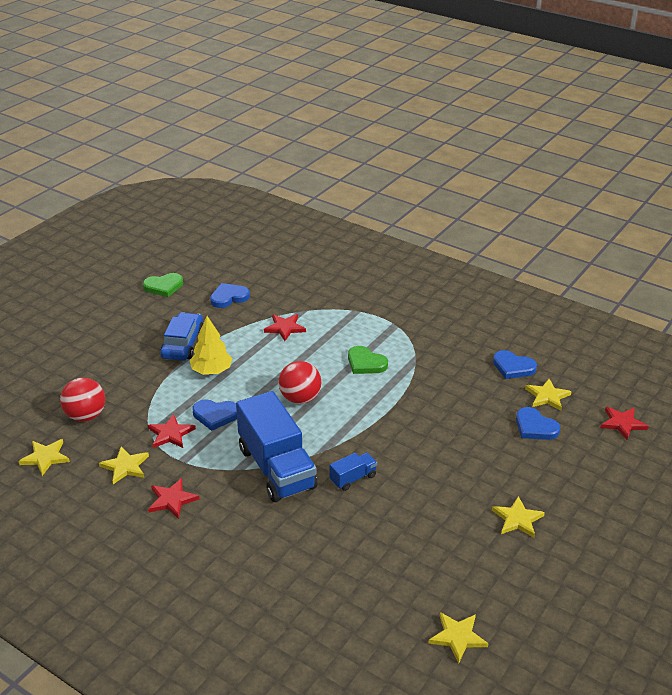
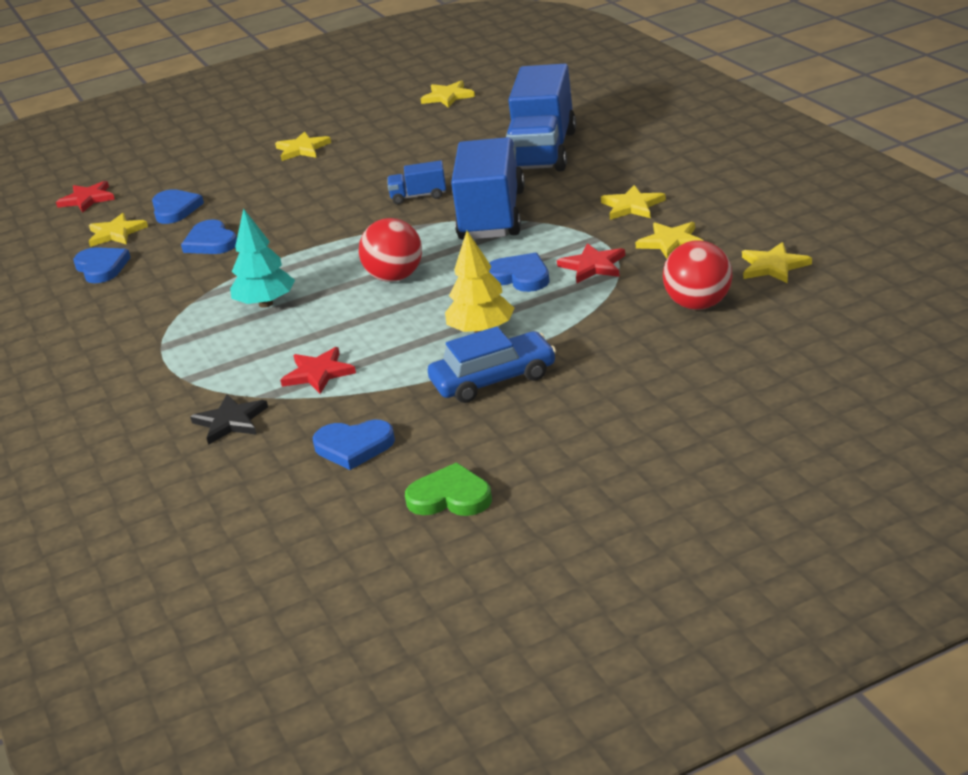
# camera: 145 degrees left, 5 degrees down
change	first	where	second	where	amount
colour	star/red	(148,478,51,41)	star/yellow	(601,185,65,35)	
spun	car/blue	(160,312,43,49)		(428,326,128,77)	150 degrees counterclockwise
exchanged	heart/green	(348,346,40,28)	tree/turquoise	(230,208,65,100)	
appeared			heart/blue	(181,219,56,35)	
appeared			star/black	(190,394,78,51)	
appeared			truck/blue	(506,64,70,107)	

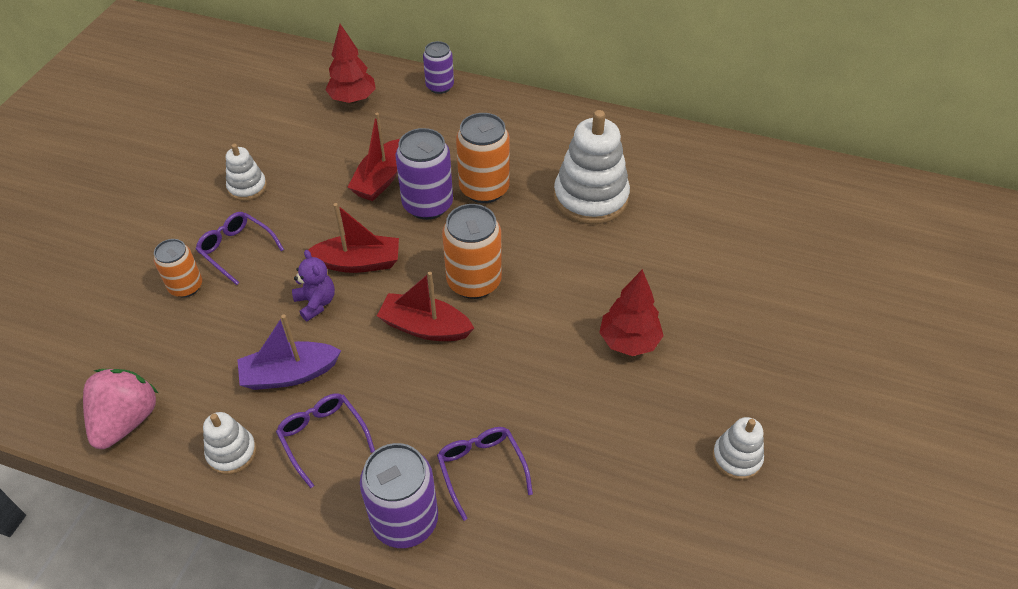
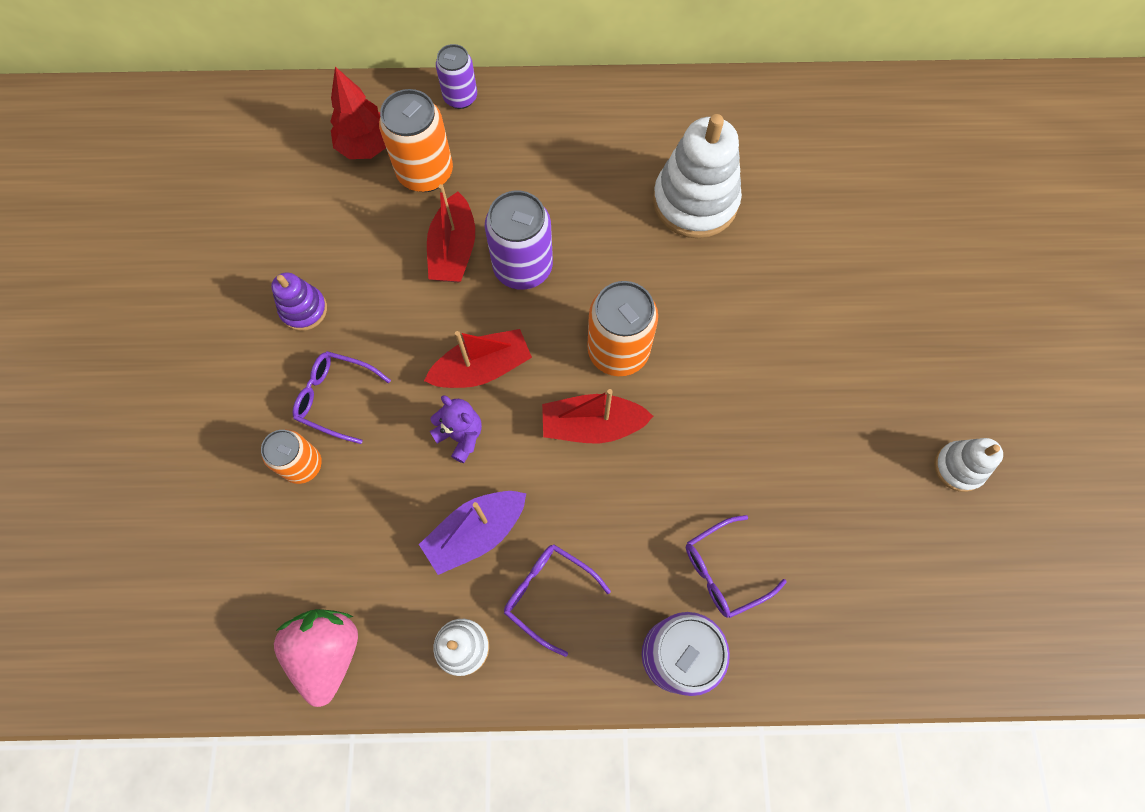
# camera: 20 degrees left, 20 degrees up
change	first	where	second	where	amount
colour	stacking toy/white	(226,144,41,57)	stacking toy/purple	(271,272,56,59)	
spun	glasses/purple	(437,427,96,94)		(686,515,101,103)	75 degrees counterclockwise
relocated	can/orange	(456,113,54,90)		(379,89,74,103)	
missing	tree/red	(599,269,65,87)			

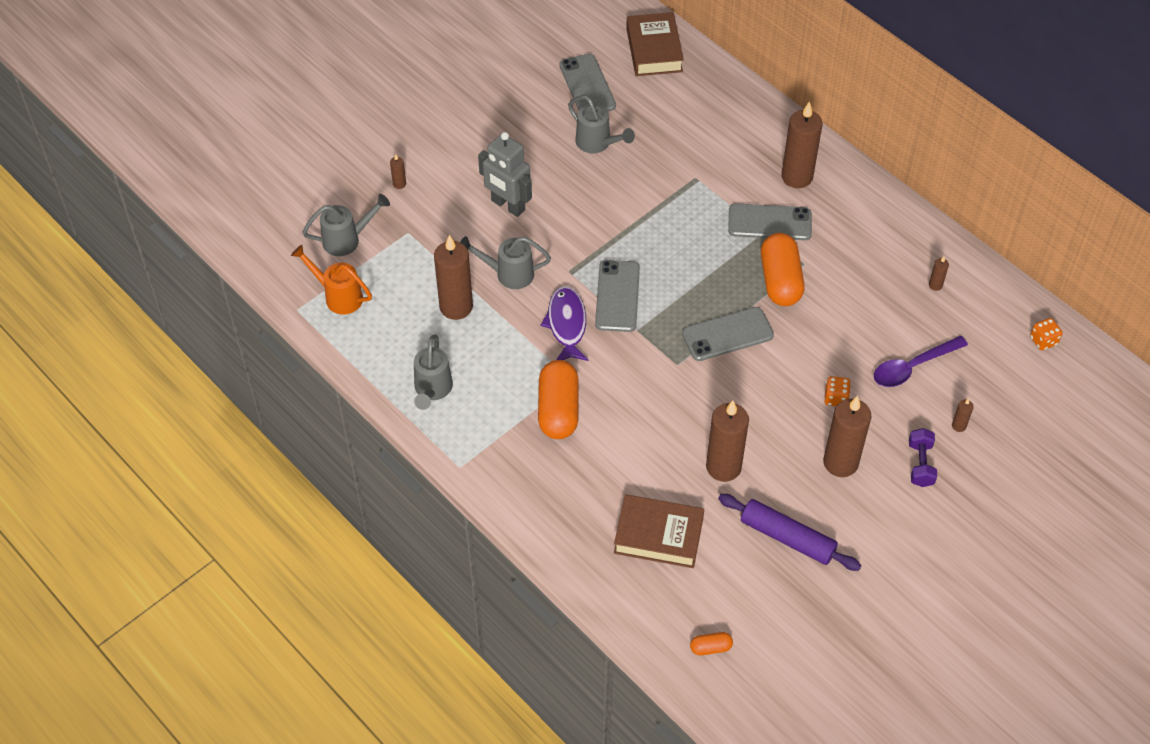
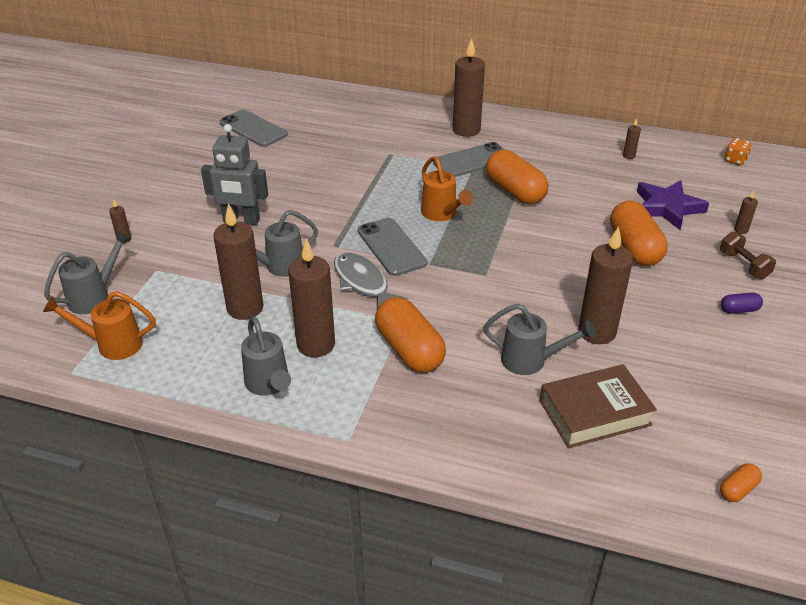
# camera: 30 degrees left, 15 degrees down
change	first	where	second	where	amount
colour	fish/purple	(541,286,48,75)	fish/grey	(334,252,73,57)	
relocated	watering can/grey	(568,95,67,58)		(483,304,113,71)	
missing	book/brown	(626,12,58,64)			
missing	phone/grey	(682,307,92,54)			
missing	rolling pin/purple	(718,494,144,77)			
relocated	candle/brown	(823,395,48,82)		(288,239,47,118)	
exchanged	dice/orange	(824,376,27,30)	capsule/orange	(610,201,58,65)	
exchanged	spoon/purple	(874,336,94,51)	star/purple	(637,180,72,50)	
colour	dumbbell/purple	(909,428,28,59)	dumbbell/brown	(720,231,56,48)	
appeared			watering can/orange	(421,156,52,65)	
appeared			capsule/purple	(721,292,42,22)	

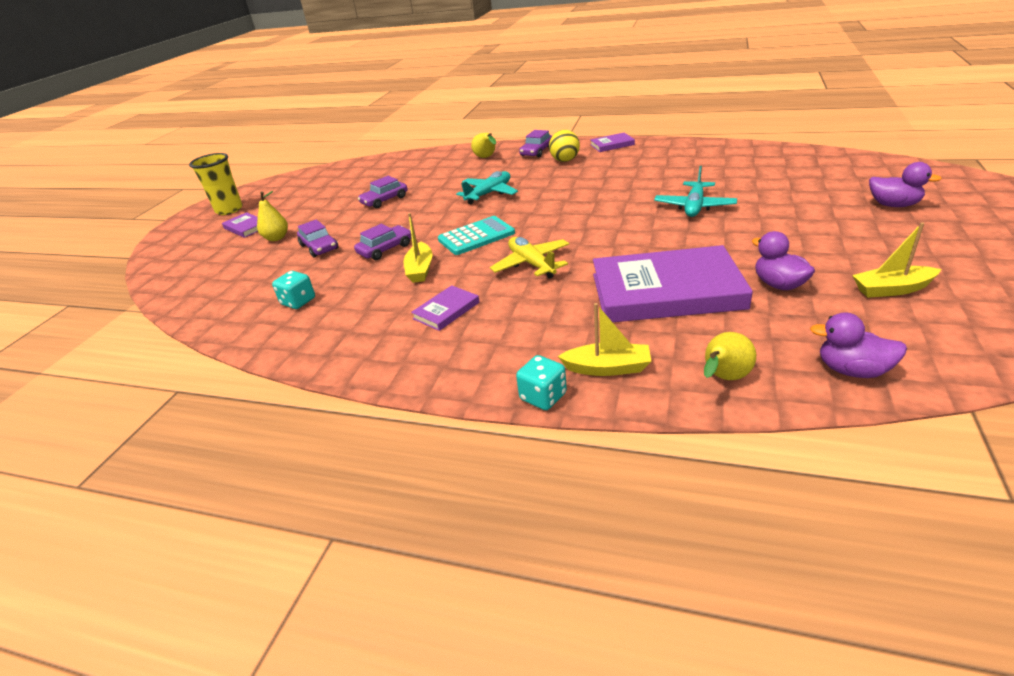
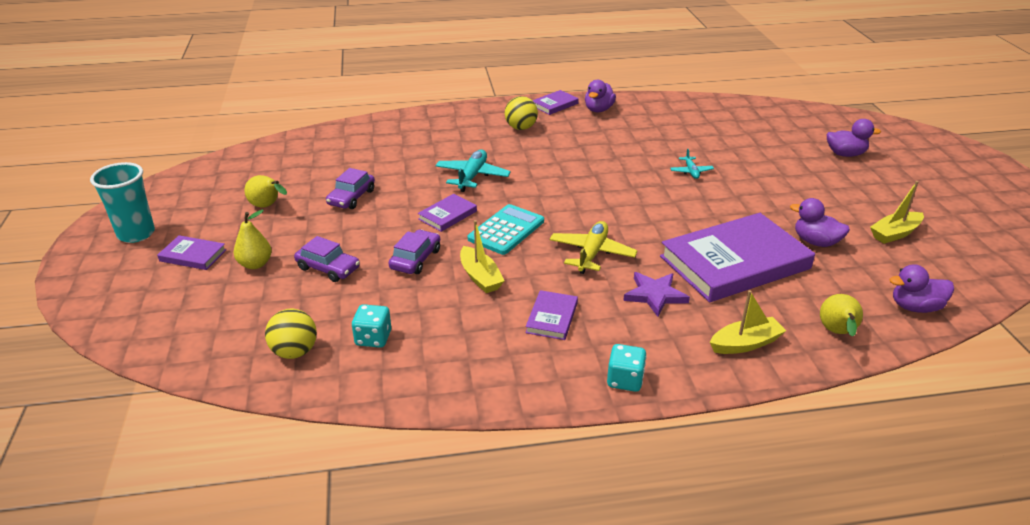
# camera: 30 degrees left, 0 degrees up
change	first	where	second	where	amount
colour	cup/yellow	(189,153,54,62)	cup/turquoise	(90,162,65,81)	
relocated	pear/yellow	(471,133,25,25)		(245,175,42,33)	
spun	plane/yellow	(490,237,79,42)		(550,221,88,53)	75 degrees clockwise
relocated	dice/turquoise	(516,355,51,55)		(607,344,40,48)	
missing	car/purple	(519,130,33,27)			
size	plane/turquoise	(654,166,83,51)		(670,149,44,30)	x0.57
appeared			ball/yellow	(265,309,52,50)	
appeared			book/purple	(418,194,59,38)	
appeared			duck/purple	(585,80,31,32)	
appeared			star/purple	(623,272,67,45)	

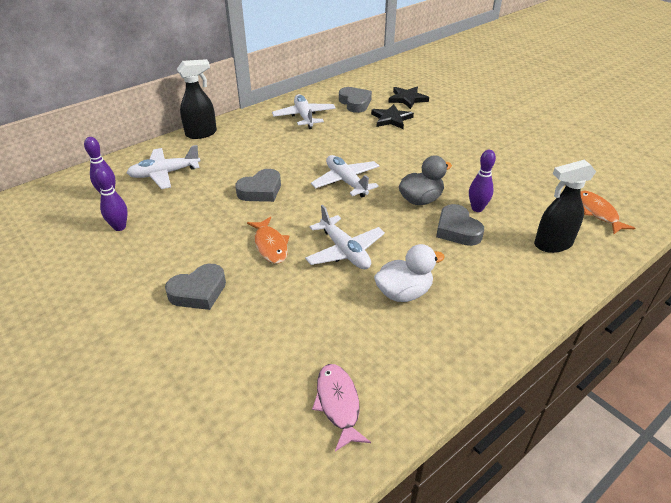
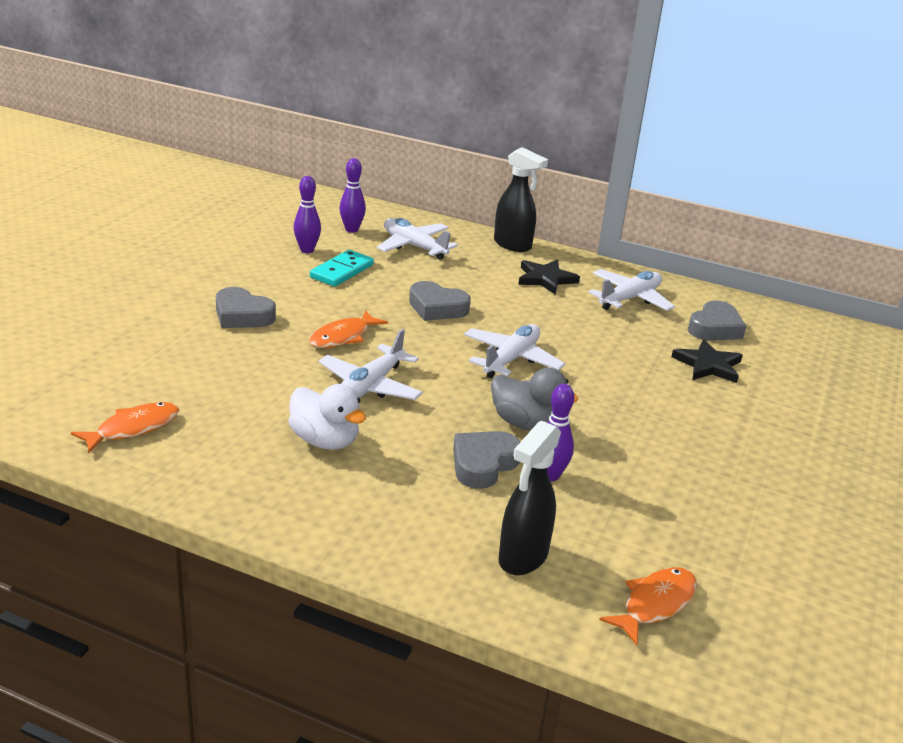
# camera: 60 degrees right, 10 degrees down
change	first	where	second	where	amount
colour	fish/pink	(312,364,59,87)	fish/orange	(71,402,108,51)	
relocated	star/black	(388,87,41,22)		(518,260,62,34)	
spun	spray bottle/black	(534,159,62,94)		(499,420,62,155)	105 degrees counterclockwise
appeared			domino/turquoise	(310,250,64,37)	

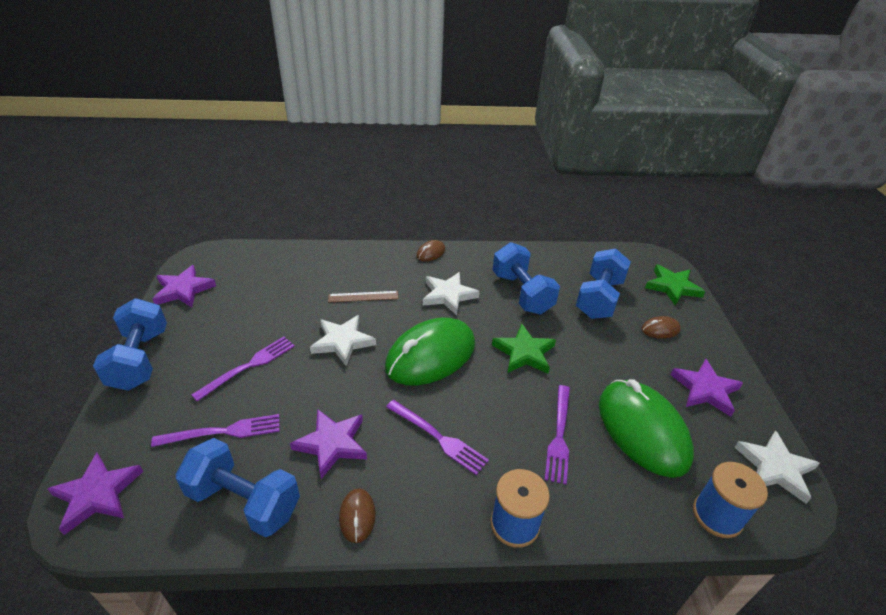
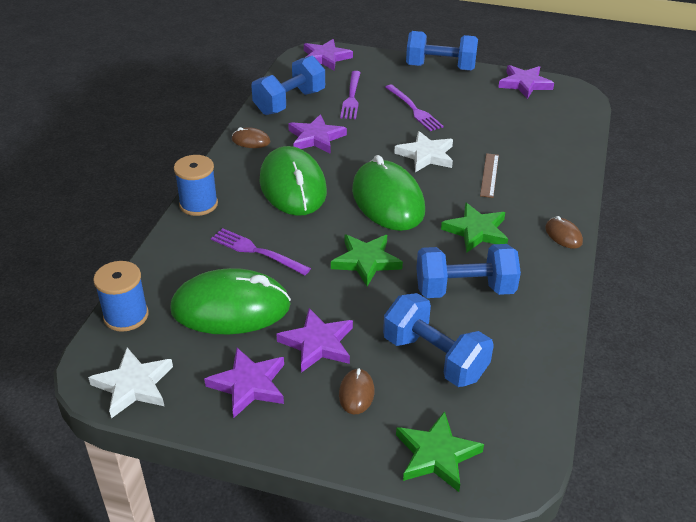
# camera: 110 degrees right, 0 degrees up
change	first	where	second	where	amount
exchanged	fork/purple	(386,400,103,75)	mouse/green	(259,146,68,70)	
colour	star/white	(423,272,57,43)	star/green	(441,203,67,50)	
appeared			star/purple	(277,308,76,65)	

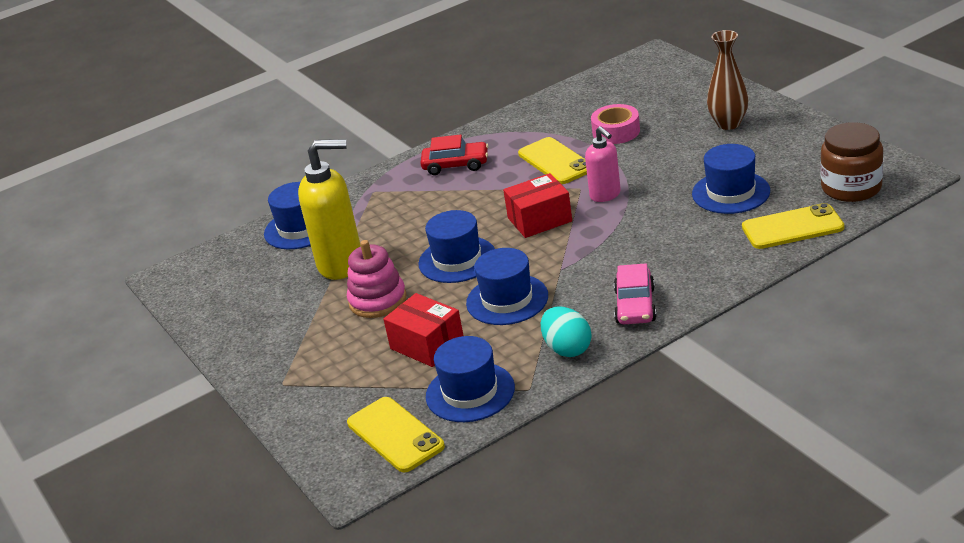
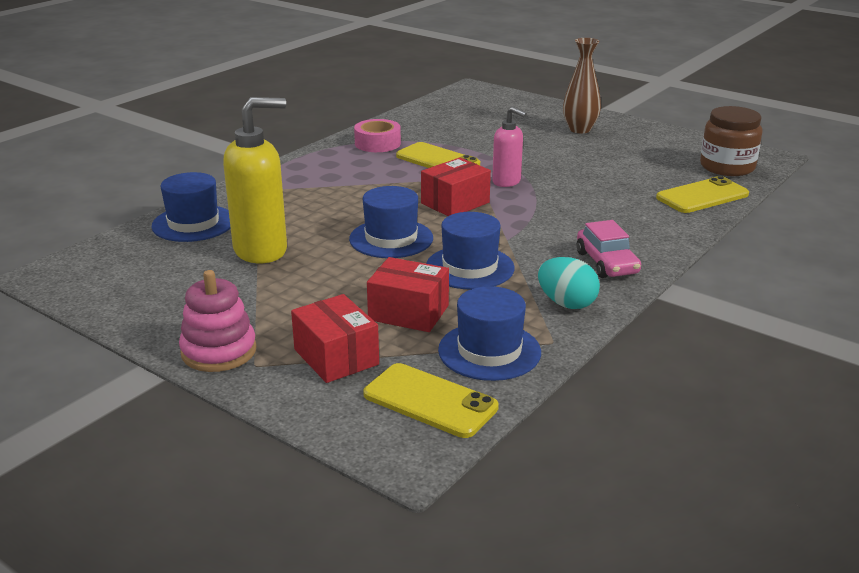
# camera: 25 degrees left, 5 degrees down
change	first	where	second	where	amount
relocated	stacking toy/pink	(347,240,60,78)		(179,270,78,102)	
missing	car/red	(420,135,68,40)			
relocated	tape/pink	(591,104,49,40)		(354,119,47,33)	
missing	hat/blue	(692,144,78,70)			
appeared			box/red	(291,294,88,89)	

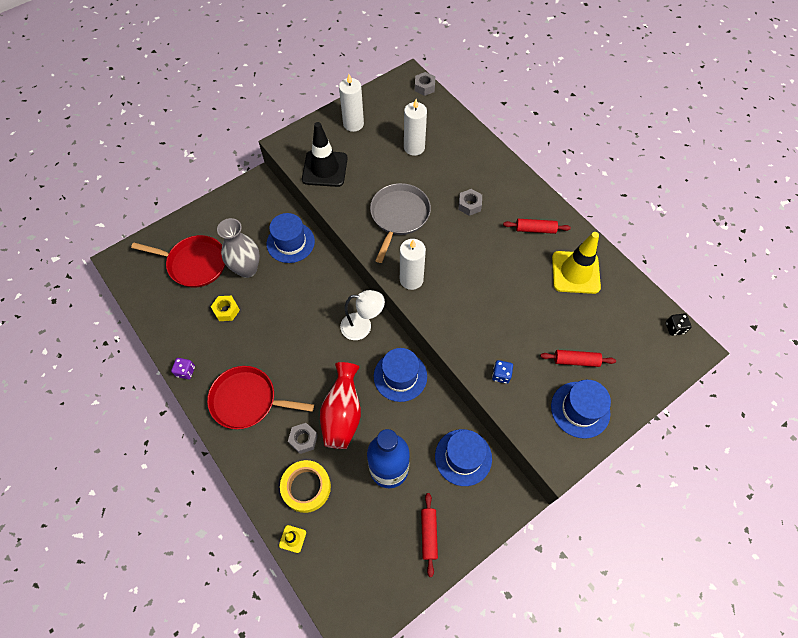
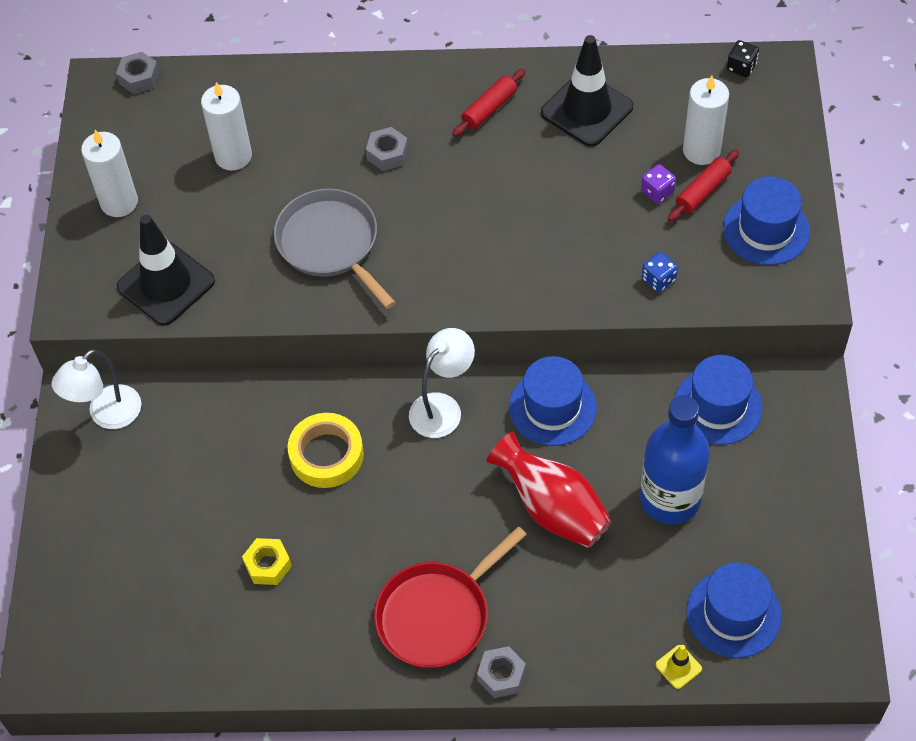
# camera: 50 degrees left, 5 degrees down
change	first	where	second	where	amount
missing	pan/red	(131,235,94,53)			
relocated	dice/purple	(171,358,24,21)		(641,164,35,40)	
missing	vase/grey	(217,218,43,60)			
relocated	hat/blue	(267,213,48,50)		(686,562,96,96)	
relocated	tape/yellow	(280,460,51,53)		(288,413,76,75)	
relocated	nut/grey	(288,423,30,31)		(477,646,49,52)	
relocated	candle/white	(400,239,26,51)		(683,76,46,89)	
missing	rolling pin/red	(421,493,17,84)			
colour	traffic cone/yellow	(552,232,49,62)	traffic cone/black	(541,35,92,112)	
appeared			lamp/white	(52,349,89,80)	

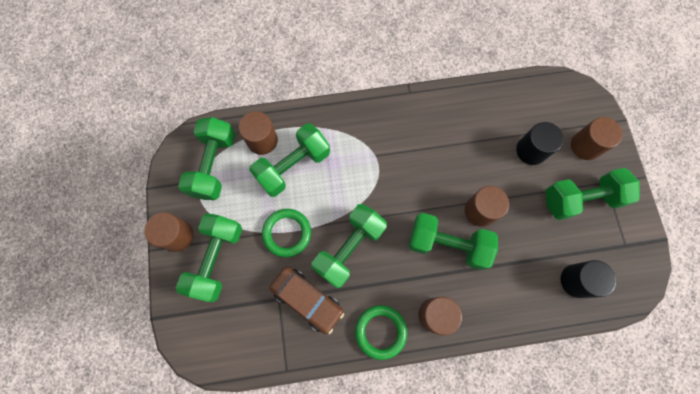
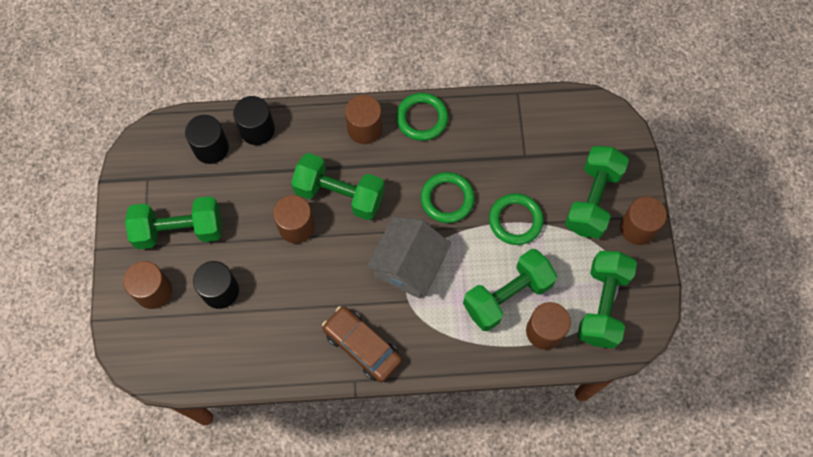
# camera: 175 degrees left, 5 degrees down
change	first	where	second	where	amount
relocated	car/brown	(269,267,75,67)		(322,306,80,76)	
exchanged	dumbbell/green	(311,204,76,84)	ring/green	(420,172,55,51)	
appeared			cylinder/black	(233,96,42,49)	
appeared			house/grey	(366,216,85,83)	

